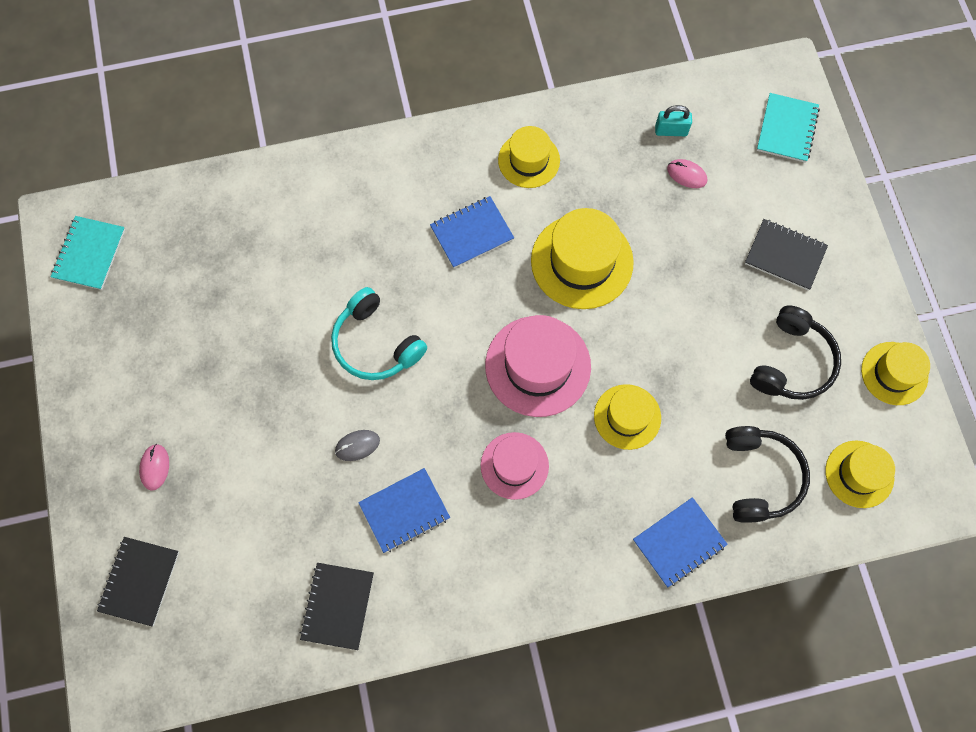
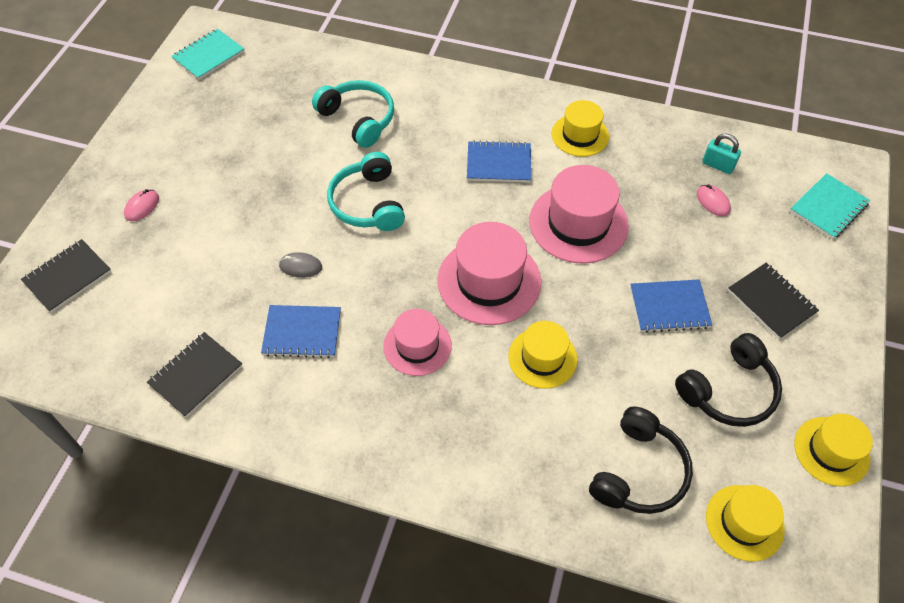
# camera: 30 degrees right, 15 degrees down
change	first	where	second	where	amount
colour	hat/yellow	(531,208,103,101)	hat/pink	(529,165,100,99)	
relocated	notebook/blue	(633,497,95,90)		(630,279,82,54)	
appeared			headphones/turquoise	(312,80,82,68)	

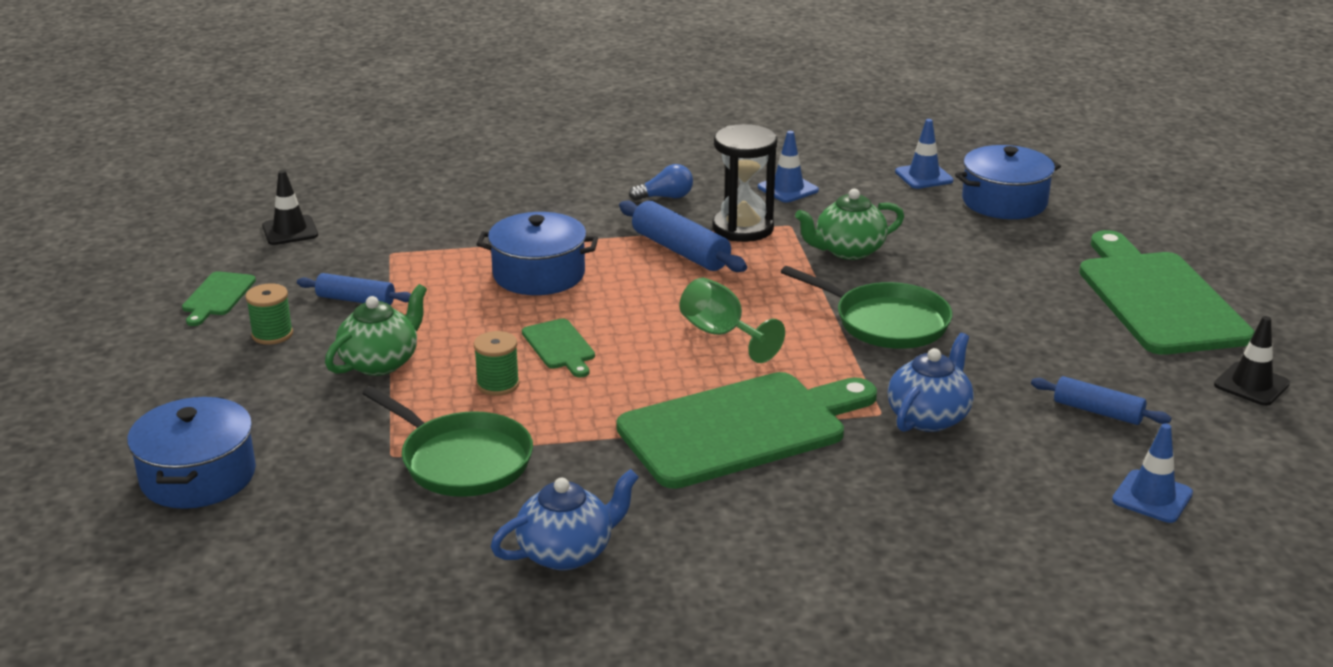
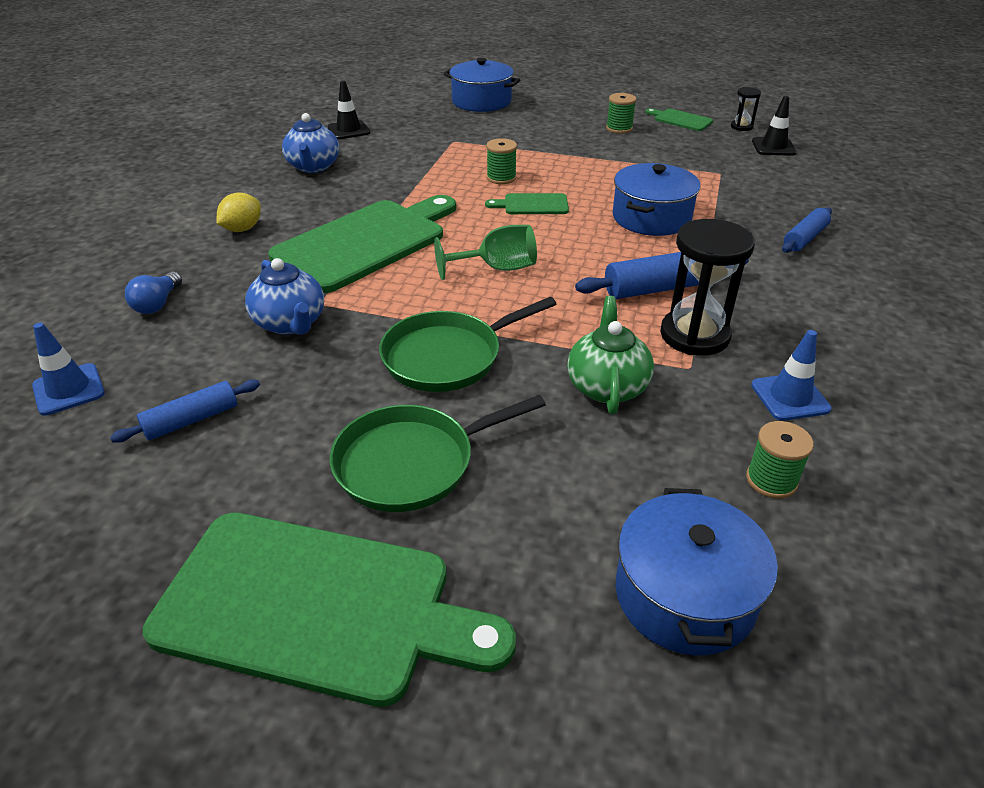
# camera: 115 degrees right, 10 degrees up
change	first	where	second	where	amount
relocated	rolling pin/blue	(297,273,114,32)		(782,207,50,46)	
missing	teapot/green	(325,284,102,92)			
relocated	pan/green	(362,386,171,111)		(330,395,216,117)	
spun	cutting board/green	(616,372,261,117)		(268,195,188,98)	135 degrees counterclockwise
relocated	light bulb/blue	(629,164,64,37)		(125,272,57,42)	
missing	traffic cone/blue	(895,119,58,70)			
relocated	traffic cone/black	(1214,316,76,90)		(328,80,42,59)	
appeared			lemon/yellow	(216,193,45,39)	
appeared			hourglass/black	(731,87,30,44)	
appeared			spool/green	(746,421,68,78)	

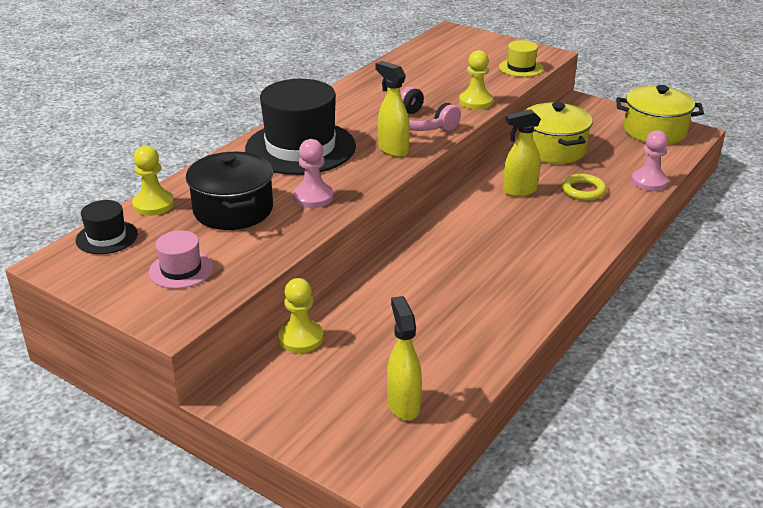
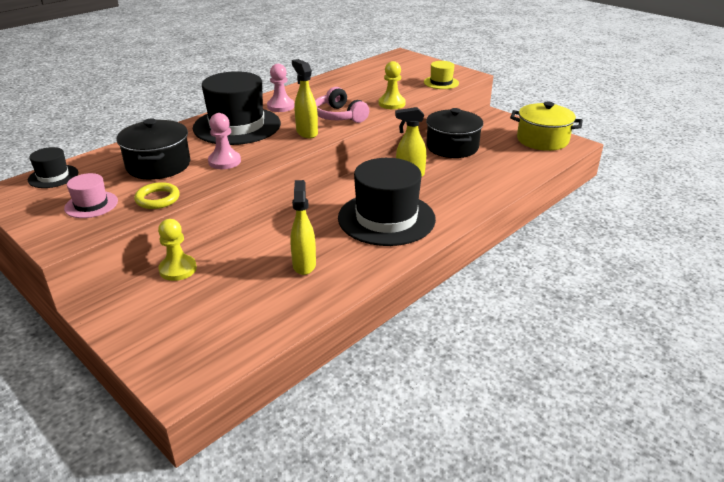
# camera: 10 degrees right, 0 degrees up
change	first	where	second	where	amount
missing	pawn/yellow	(132,146,42,70)			
relocated	spray bottle/yellow	(387,296,35,124)		(290,180,26,95)	
colour	pot/yellow	(525,102,68,62)	pot/black	(426,108,57,50)	
relocated	ring/yellow	(562,174,45,27)		(134,182,46,27)	
relocated	pawn/pink	(631,130,37,61)		(267,64,27,48)	
appeared			hat/black	(338,158,98,88)	

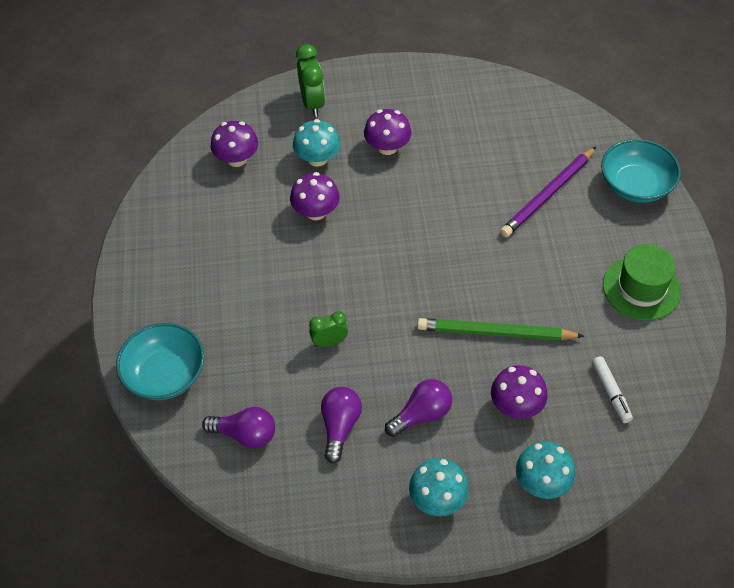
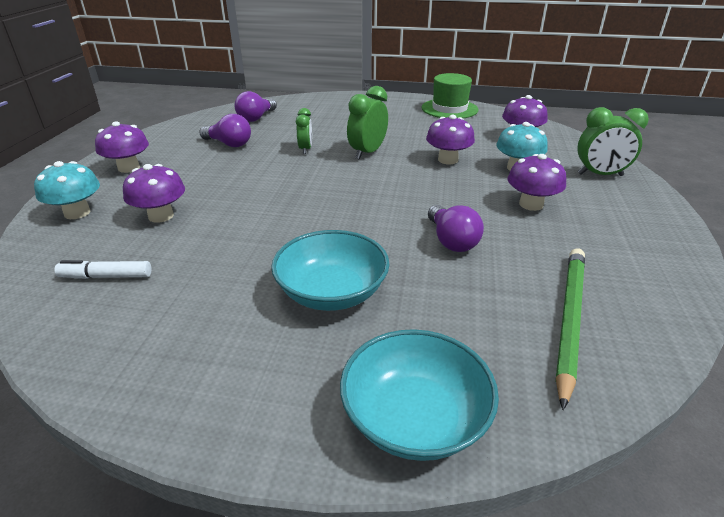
# camera: 105 degrees right, 20 degrees down
change	first	where	second	where	amount
relocated	bowl/turquoise	(116,323,89,77)		(271,230,119,81)	
relocated	light bulb/purple	(385,379,67,58)		(428,205,56,47)	
colour	mushroom/turquoise	(409,458,60,58)	mushroom/purple	(95,122,54,51)	
relocated	pencil/green	(417,318,167,23)		(555,249,30,161)	
missing	pencil/purple	(500,147,96,90)			
relocated	hat/green	(603,244,78,77)		(422,73,57,45)	
appeared			clock/green	(347,86,41,74)	

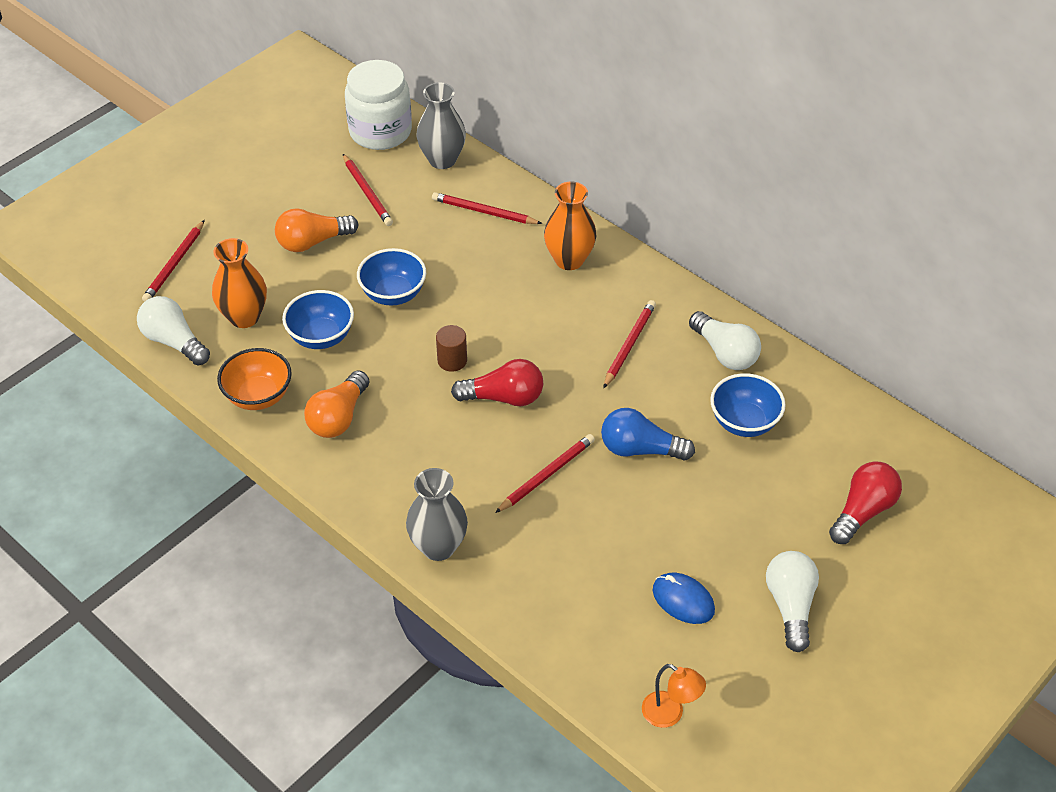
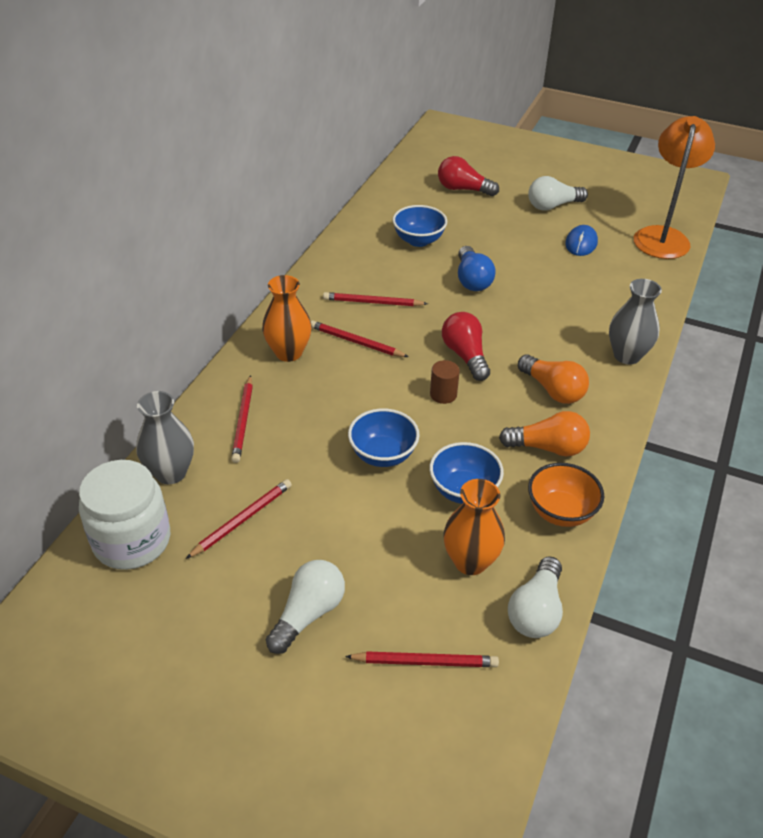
# camera: 110 degrees left, 5 degrees down
change	first	where	second	where	amount
relocated	light bulb/orange	(275,208,83,44)		(518,354,71,50)	
relocated	pencil/red	(495,434,100,79)		(311,320,98,37)	
size	lamp/orange	(642,664,64,64)		(634,116,81,143)	x2.14
relocated	light bulb/white	(689,311,72,59)		(266,560,79,94)	

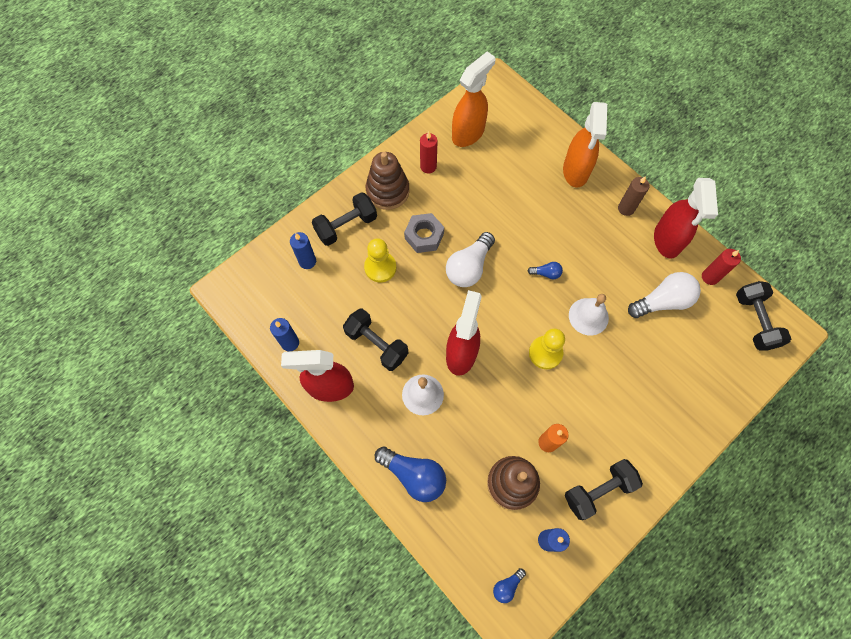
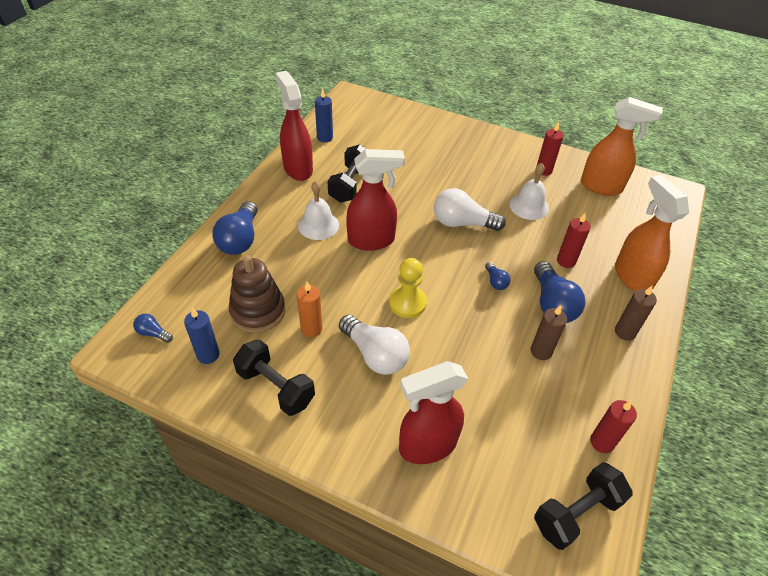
# camera: 65 degrees right, 20 degrees down
change	first	where	second	where	amount
missing	candle/blue	(290,232,26,37)			
missing	dumbbell/black	(312,192,65,54)			
missing	pawn/yellow	(364,238,32,45)			
missing	stacking toy/brown	(366,152,44,58)			
missing	nut/grey	(404,213,40,40)			
spun	spray bottle/orange	(563,102,44,86)		(615,175,74,117)	90 degrees clockwise
relocated	bell/white	(569,294,40,42)		(510,163,39,57)	
relocated	light bulb/white	(628,272,73,46)		(339,315,71,60)	
relocated	spray bottle/red	(654,178,64,81)		(399,361,69,103)	
appeared			candle/brown	(531,305,36,55)	
appeared			light bulb/blue	(534,261,52,62)	
appeared			candle/red	(557,213,34,55)	

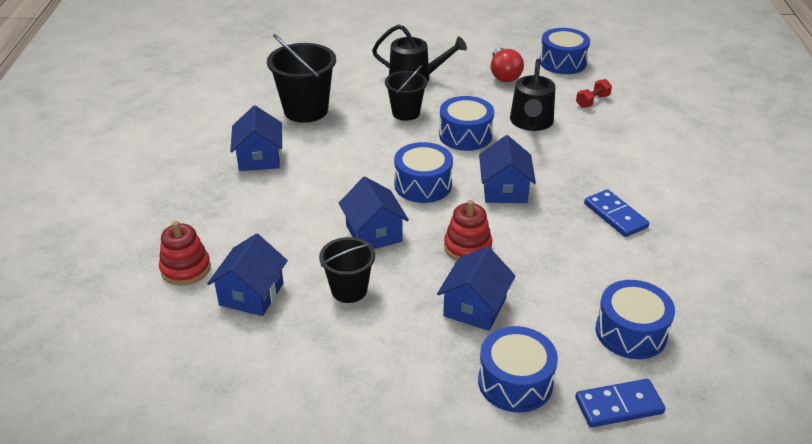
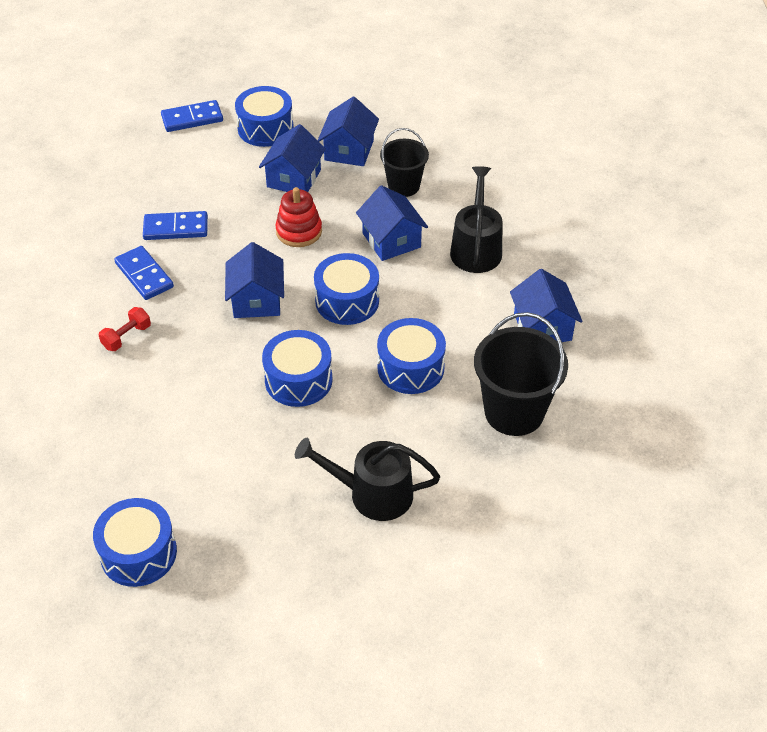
# camera: 175 degrees right, 10 degrees up
change	first	where	second	where	amount
missing	stacking toy/red	(159,221,52,65)			
relocated	house/blue	(207,233,81,83)		(318,97,61,69)	
missing	bucket/black	(385,65,42,56)			
missing	light bulb/red	(491,47,33,35)			
relocated	watering can/black	(510,59,45,72)		(450,166,52,107)	
relocated	dumbbell/red	(576,79,36,29)		(98,307,53,44)	
relocated	drum/blue	(596,280,79,79)		(377,318,69,76)	
appeared			domino/blue	(143,211,65,29)	

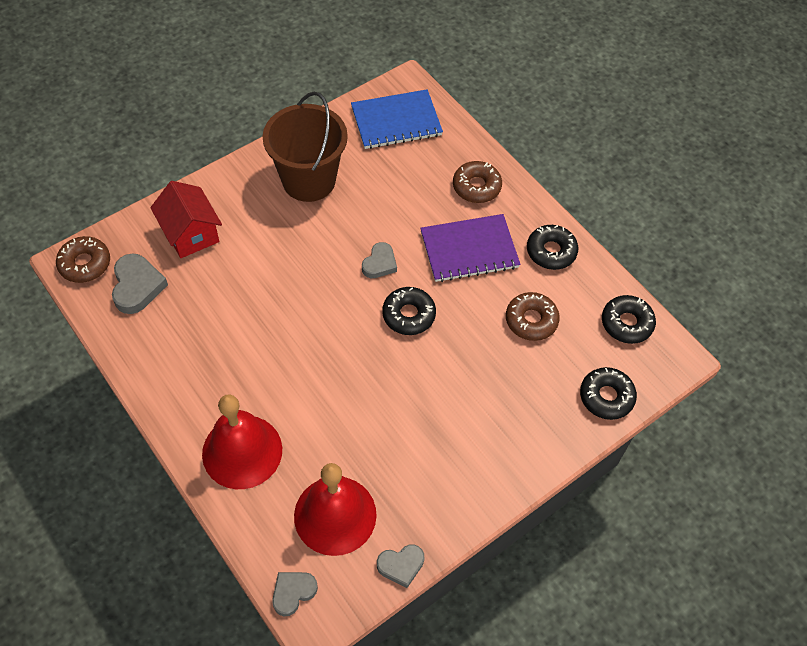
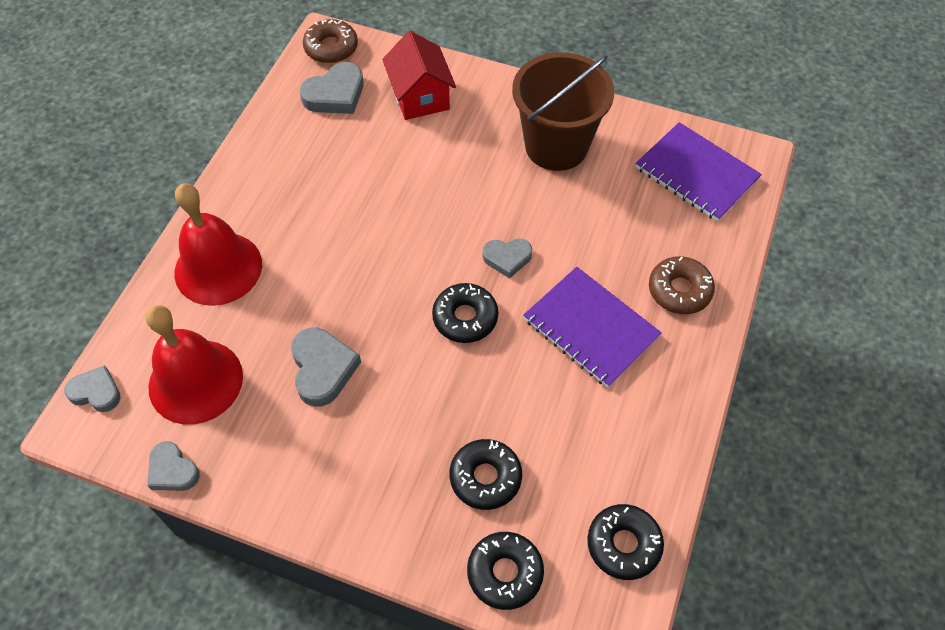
# camera: 60 degrees right, 0 degrees up
change	first	where	second	where	amount
spun	house/red	(150,181,72,77)		(382,31,74,89)	45 degrees counterclockwise
colour	notebook/blue	(351,89,92,60)	notebook/purple	(636,122,126,100)	
missing	donut/brown	(506,292,54,49)			
relocated	donut/black	(527,225,51,45)		(449,439,73,71)	
appeared			heart/grey	(291,328,70,79)	

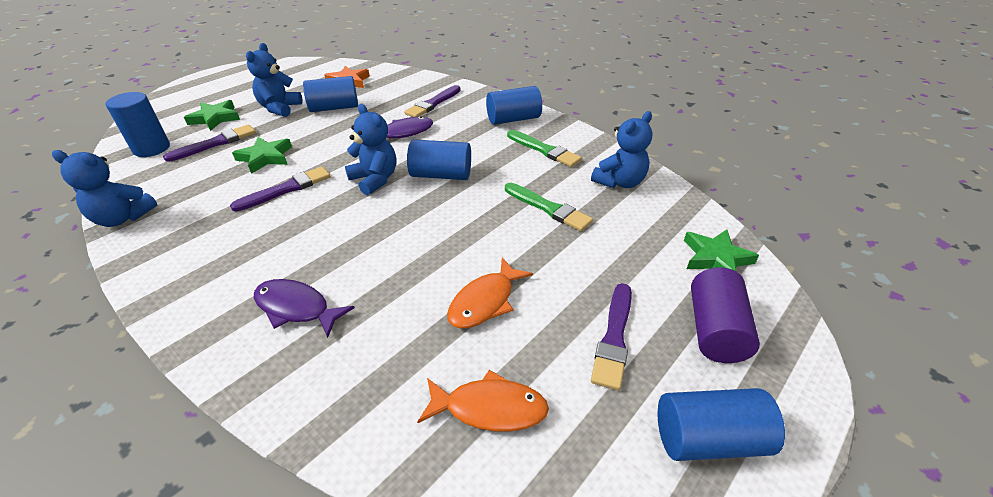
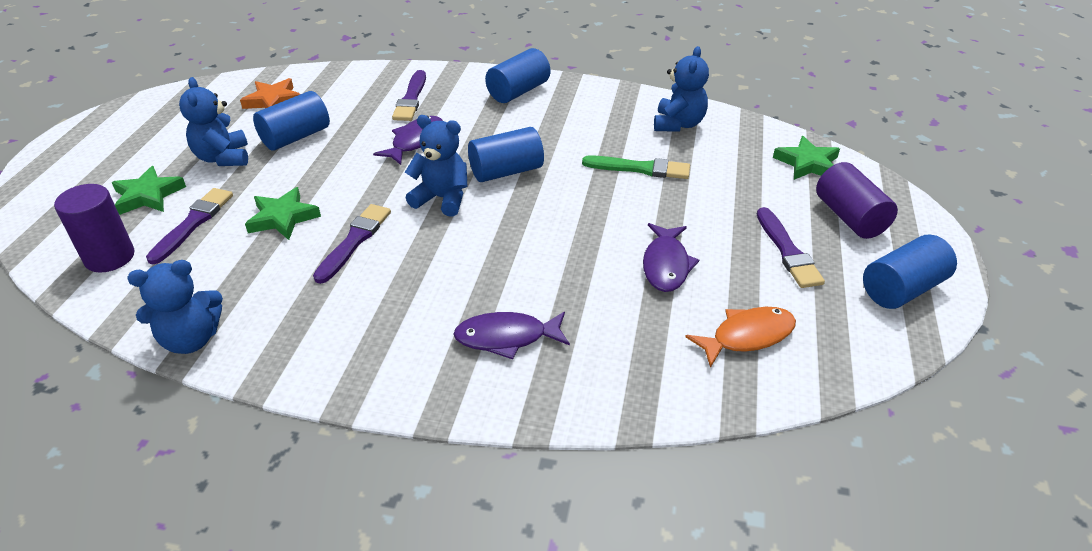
# camera: 30 degrees left, 0 degrees up
change	first	where	second	where	amount
colour	cylinder/blue	(106,92,64,65)	cylinder/purple	(54,184,80,88)	
colour	fish/orange	(447,257,86,72)	fish/purple	(643,223,56,69)	
missing	brush/green	(507,130,75,37)			

